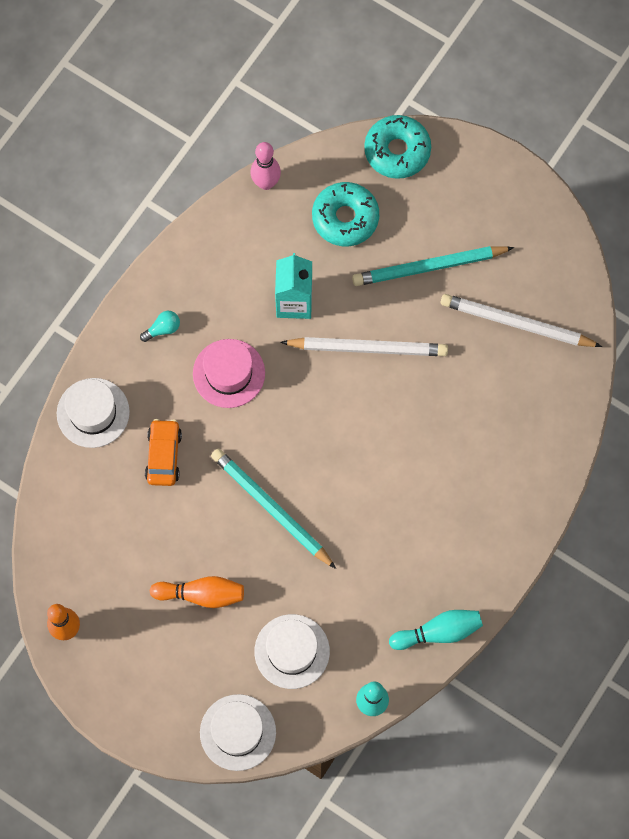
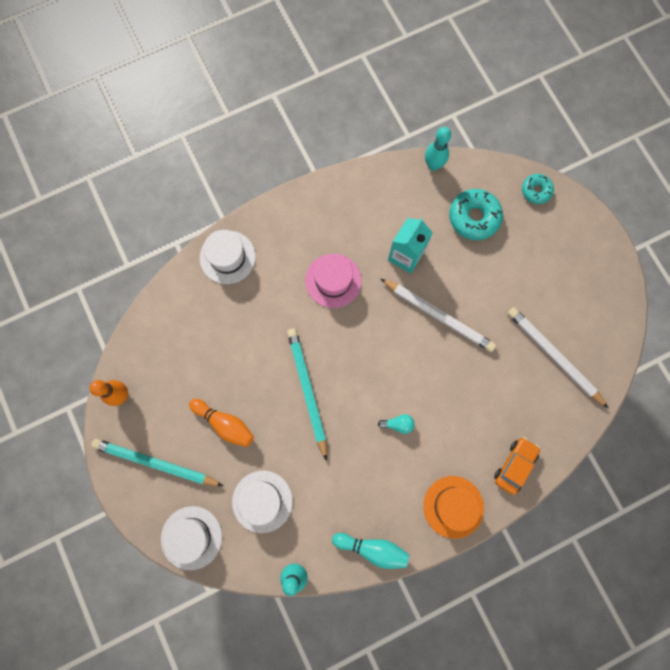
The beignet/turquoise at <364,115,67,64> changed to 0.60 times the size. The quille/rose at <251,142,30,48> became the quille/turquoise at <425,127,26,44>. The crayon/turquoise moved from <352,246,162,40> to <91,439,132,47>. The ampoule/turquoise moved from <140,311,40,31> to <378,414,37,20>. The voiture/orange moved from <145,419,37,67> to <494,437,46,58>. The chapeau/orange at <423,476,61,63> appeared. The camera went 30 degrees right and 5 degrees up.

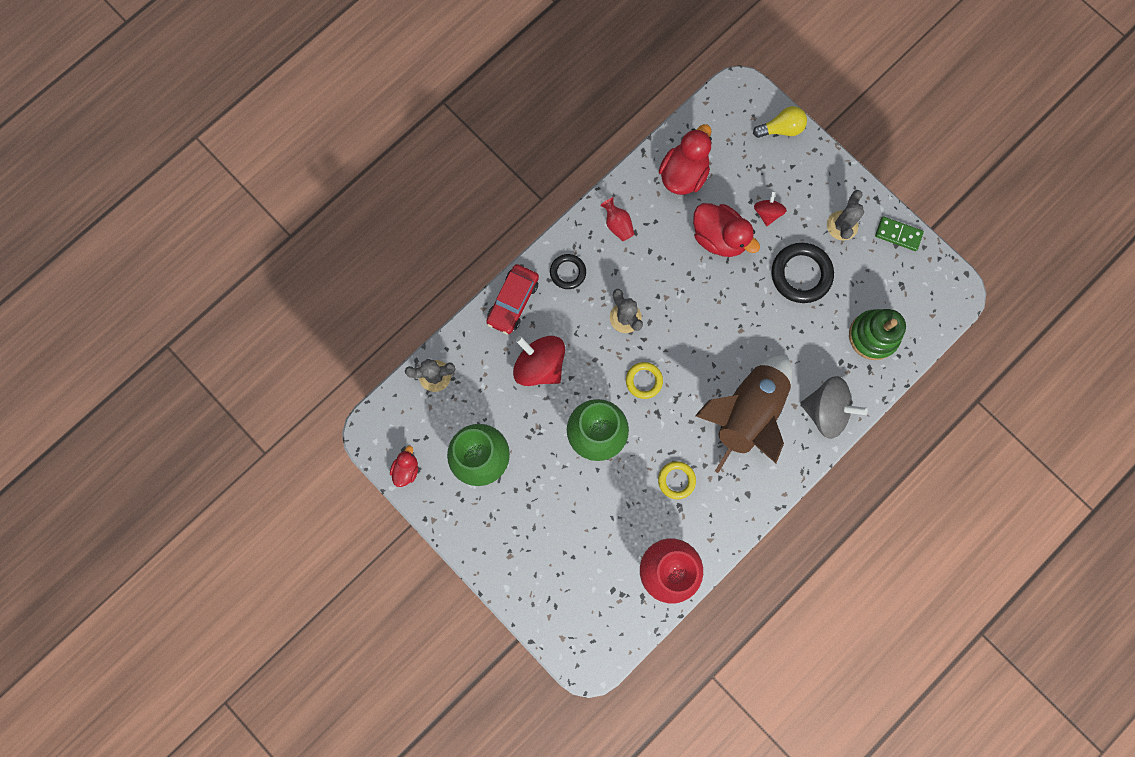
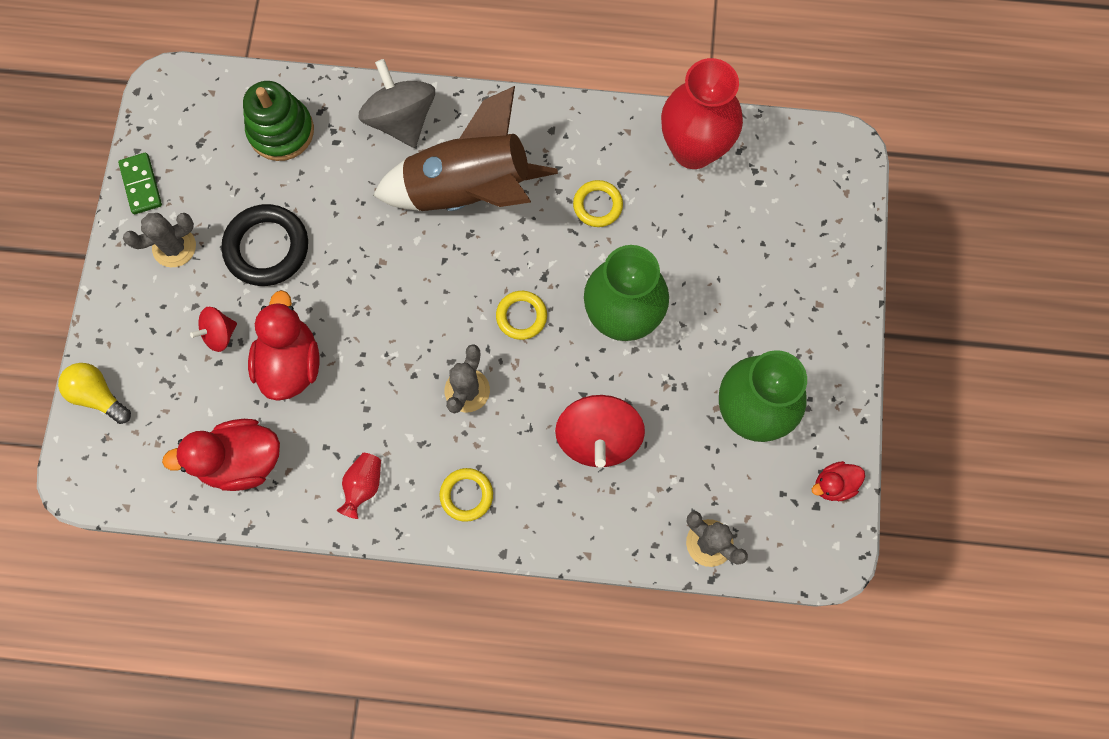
The anneau/noir at <550,254,36,35> became the anneau/jaune at <439,468,54,54>. The voiture/rouge at <486,264,53,70> disappeared. The camera went 130 degrees left and 5 degrees down.

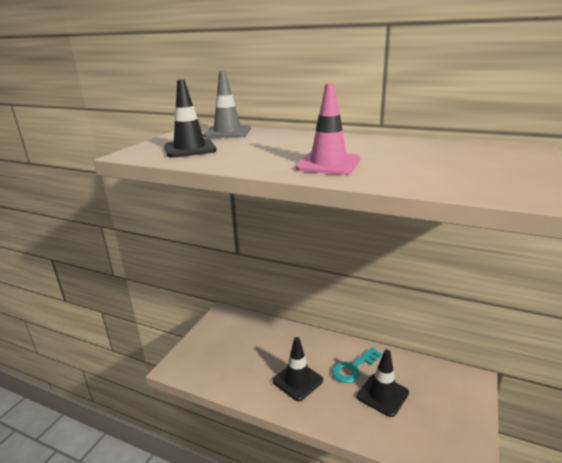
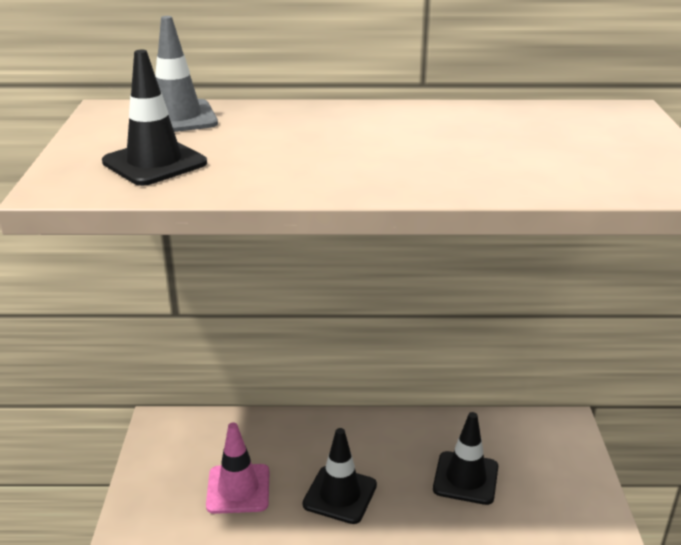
The cône de chantier/rose moved from <295,83,65,92> to <206,422,63,92>. The clé/turquoise at <332,347,50,36> disappeared. The camera went 25 degrees left and 5 degrees up.

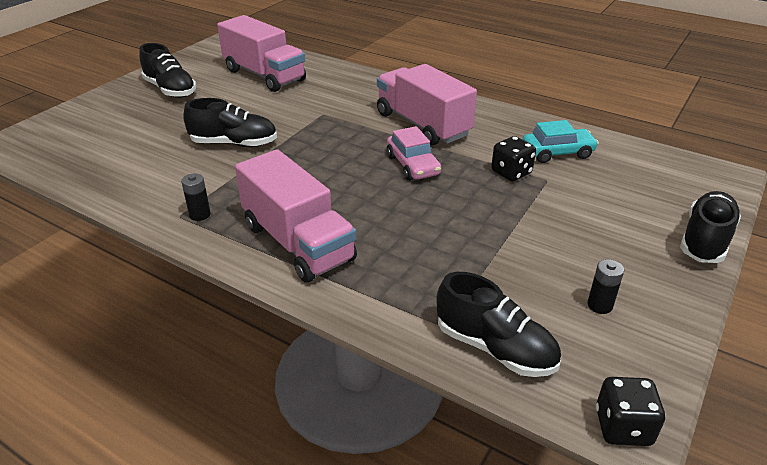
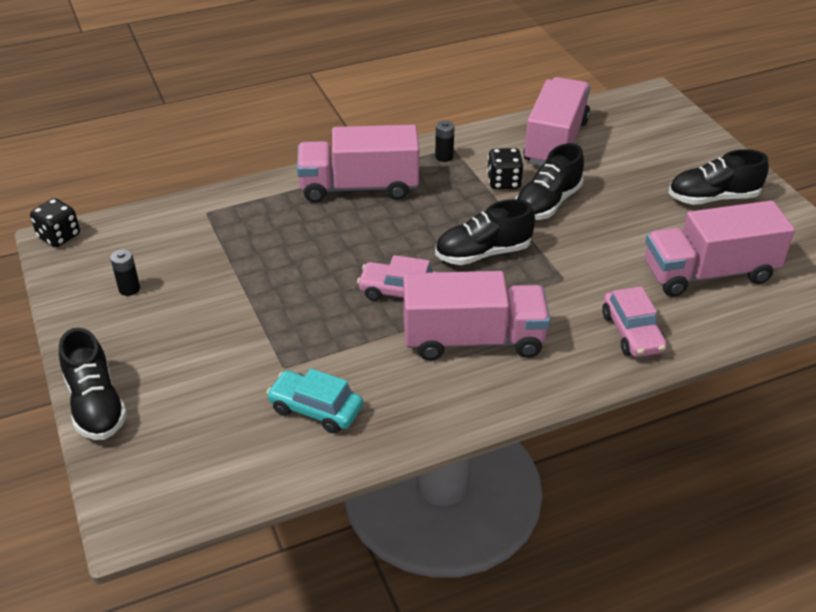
The voiture/turquoise at <523,120,76,43> turned 90 degrees clockwise. The dé/noir moved from <491,136,45,45> to <487,148,36,41>. The chaussure/noir moved from <437,272,124,105> to <435,199,100,66>. The camion/rose at <523,77,67,89> appeared. The voiture/rose at <602,286,65,71> appeared. The camera went 125 degrees right and 5 degrees up.

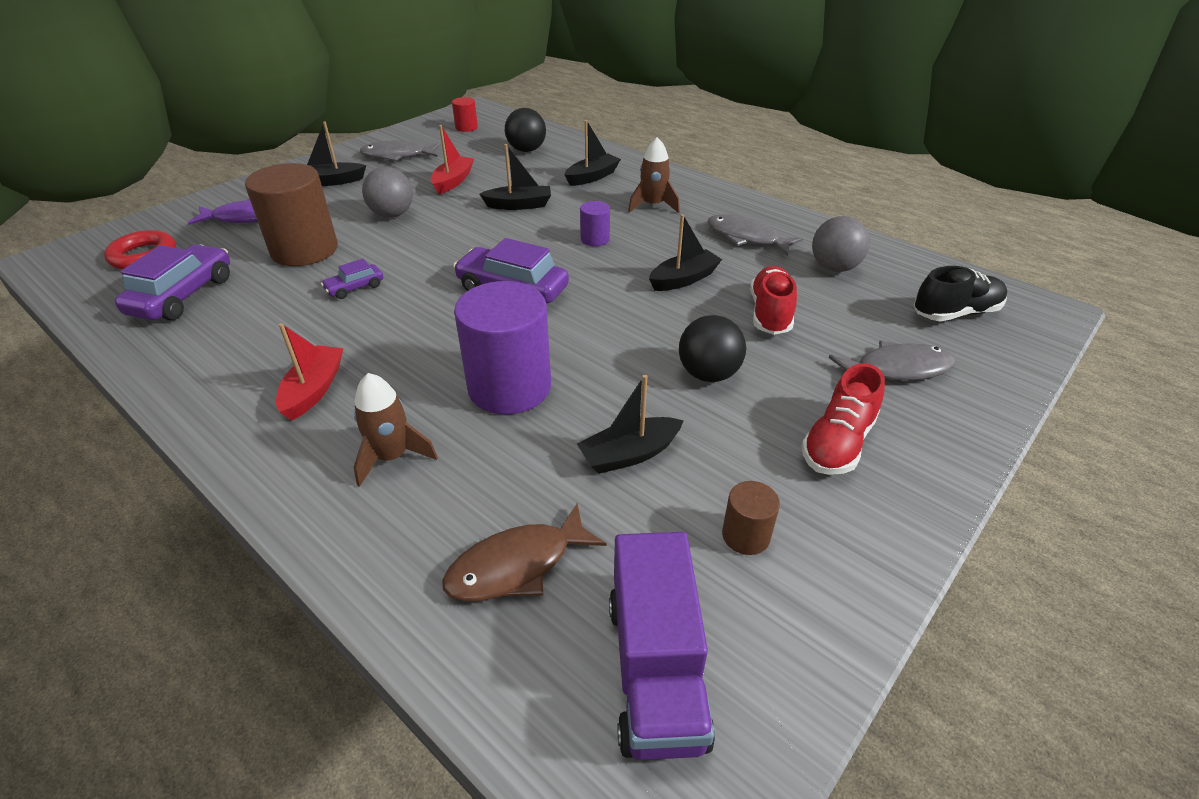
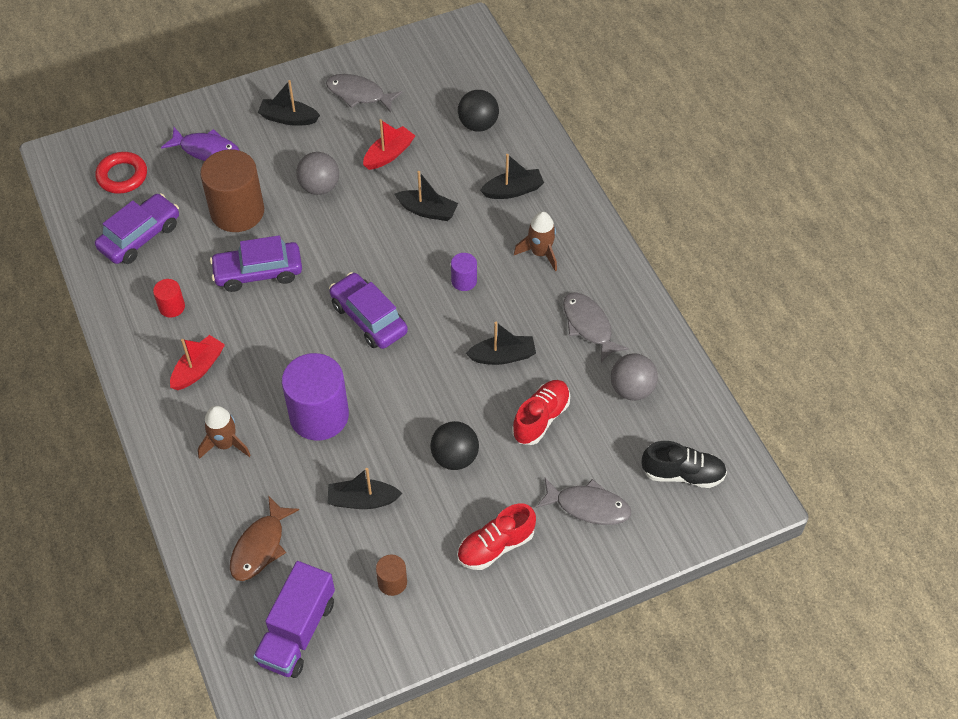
The cylindre/rouge moved from <452,97,26,35> to <153,279,32,39>. The voiture/violet at <321,259,62,40> changed to 1.94 times the size. The poisson/marron at <442,503,165,98> turned 60 degrees counterclockwise. The camera went 25 degrees right and 15 degrees up.

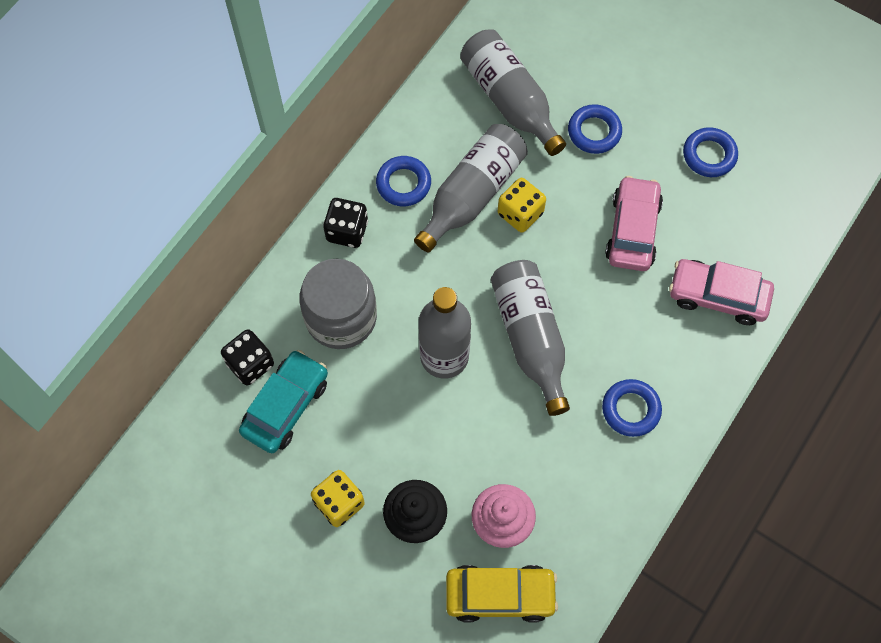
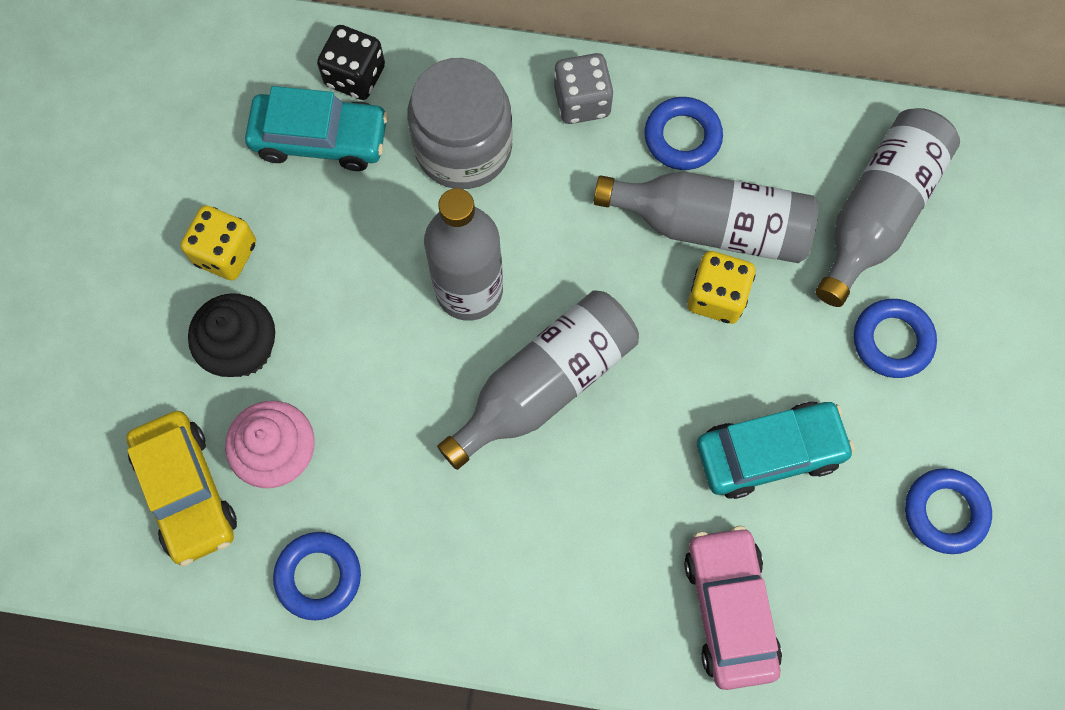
The voiture/rose at <605,176,58,95> became the voiture/turquoise at <697,402,158,97>. The dé/noir at <323,198,45,50> became the dé/gris at <554,53,60,71>. The anneau/bleu moved from <602,379,60,58> to <273,532,88,88>. The camera went 65 degrees right and 5 degrees up.

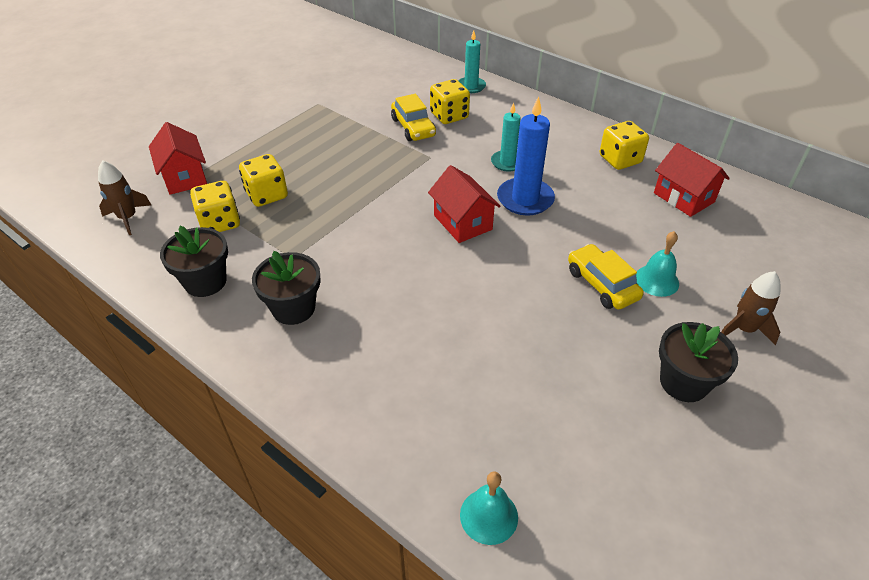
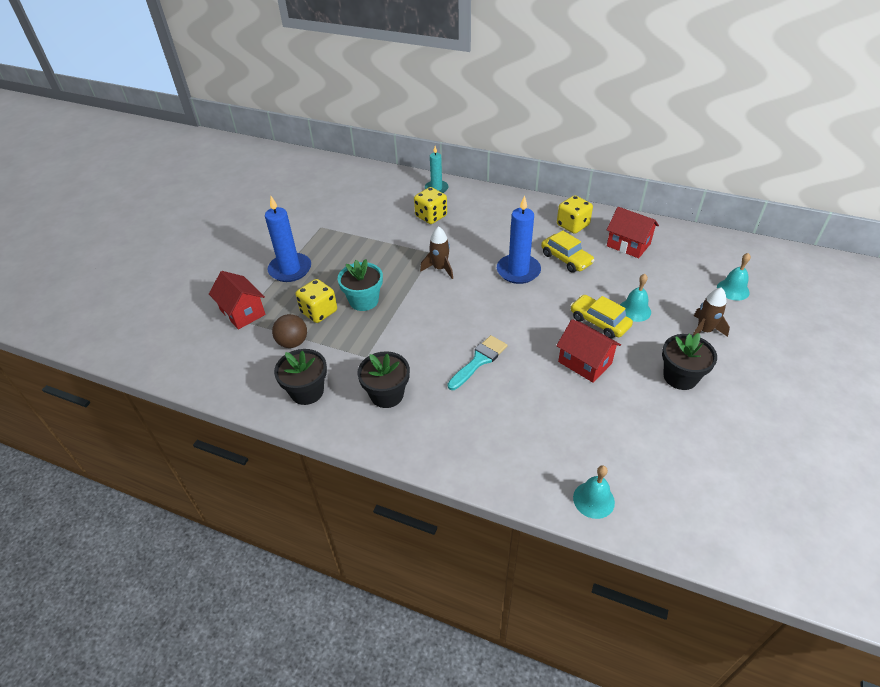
The voiture/jaune moved from <391,94,45,47> to <541,230,54,42>. The bougie/turquoise at <491,102,29,70> disappeared. The fusée/marron moved from <98,160,53,75> to <420,226,33,53>. The maison/rouge moved from <428,165,73,78> to <556,319,65,64>. The dé/jaune at <190,181,50,51> was replaced by the balle/marron at <272,314,35,34>. The bougie/bleu at <265,196,46,86> appeared. The cloche/turquoise at <717,253,34,48> appeared. The pot de fleurs/turquoise at <338,259,45,52> appeared. The pinceau/turquoise at <448,335,59,55> appeared. The camera went 15 degrees left and 0 degrees up.

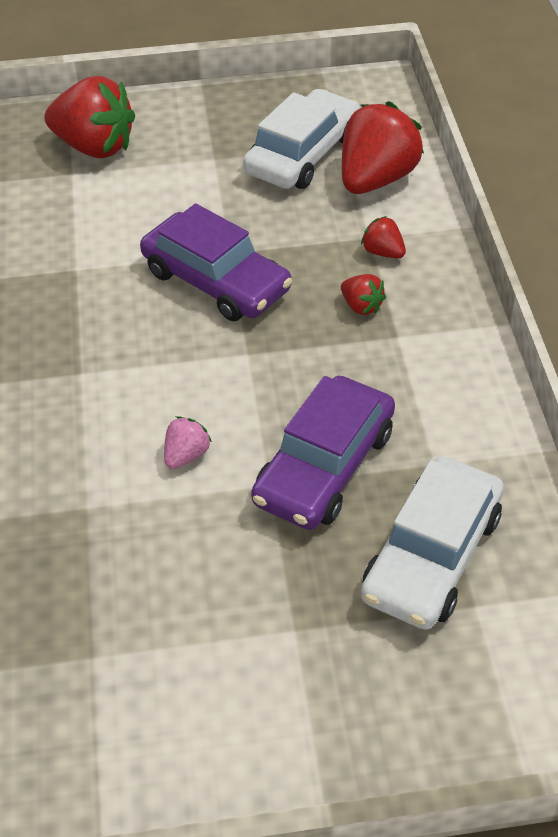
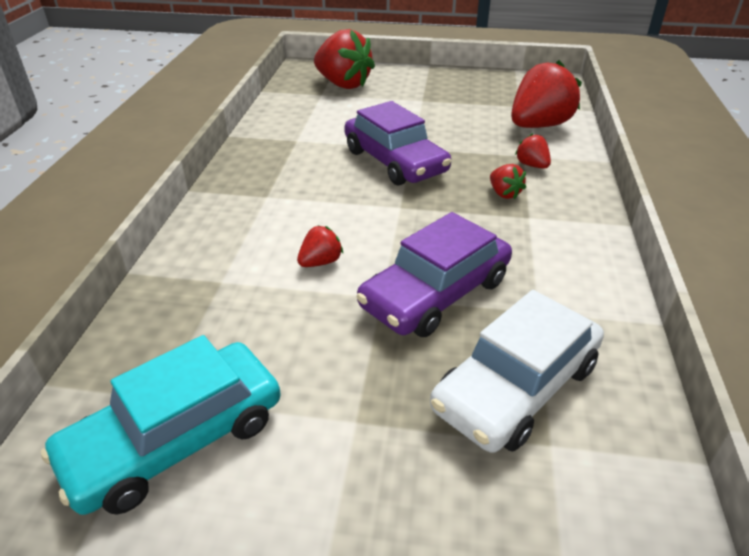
The voiture/blanc at <243,89,117,100> disappeared. The fraise/rose at <164,416,48,53> became the fraise/rouge at <297,225,46,42>. The voiture/turquoise at <41,335,240,180> appeared. The camera went 15 degrees right and 10 degrees down.

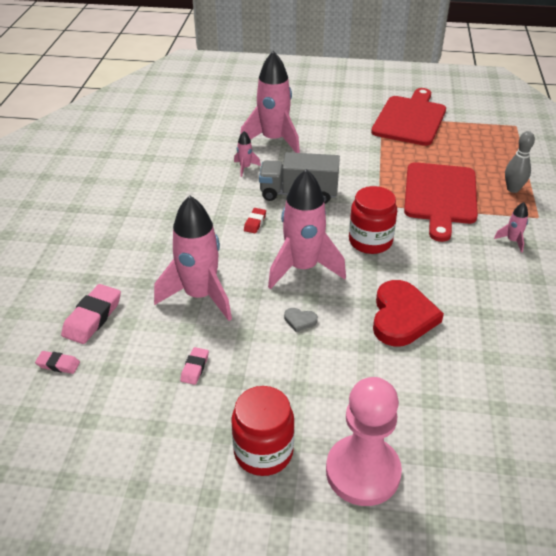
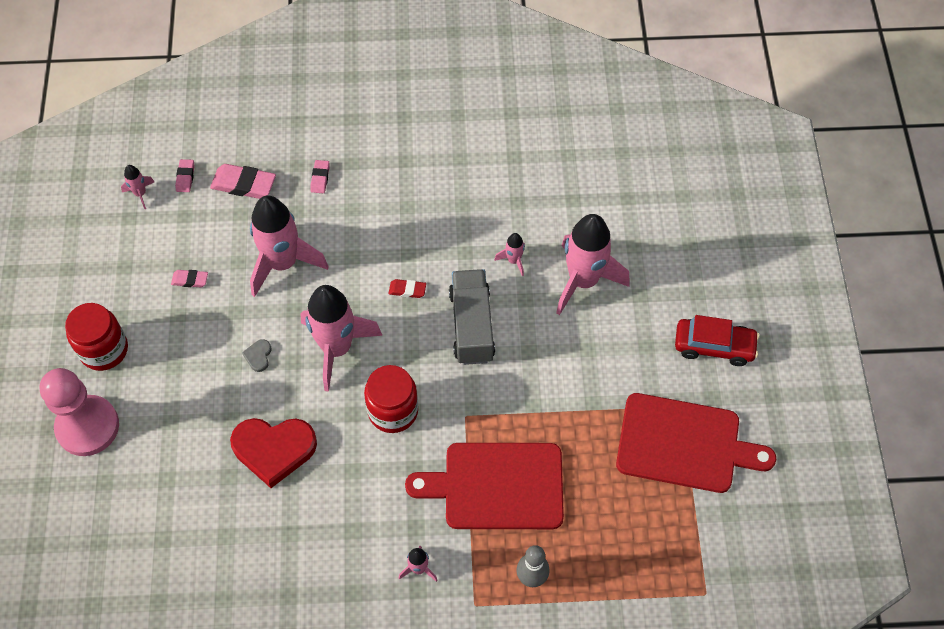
The gomme/rose at <310,160,20,33> appeared. The fusée/rose at <121,165,33,44> appeared. The voiture/rouge at <675,315,84,51> appeared. The camera went 80 degrees right and 20 degrees up.

